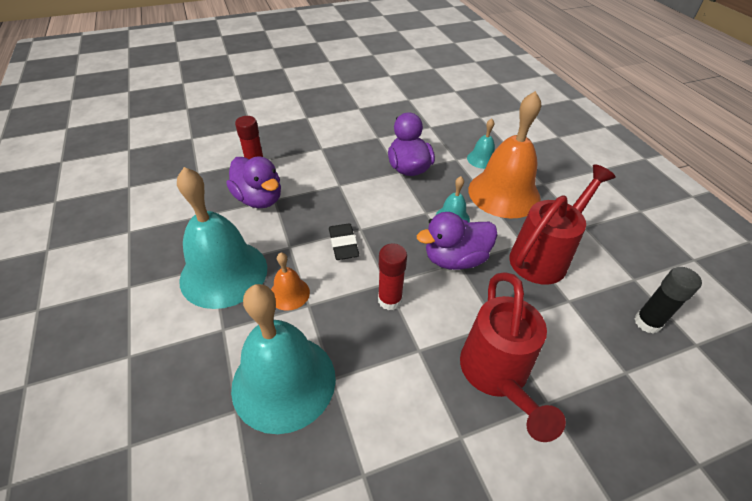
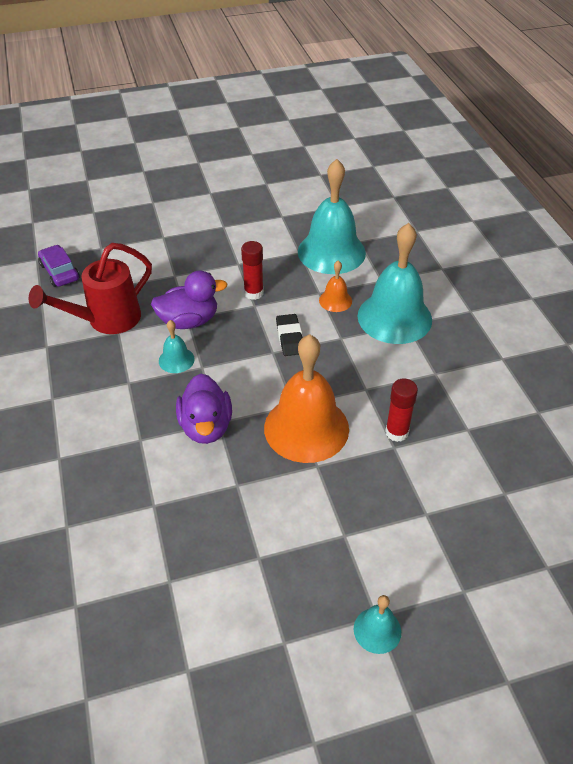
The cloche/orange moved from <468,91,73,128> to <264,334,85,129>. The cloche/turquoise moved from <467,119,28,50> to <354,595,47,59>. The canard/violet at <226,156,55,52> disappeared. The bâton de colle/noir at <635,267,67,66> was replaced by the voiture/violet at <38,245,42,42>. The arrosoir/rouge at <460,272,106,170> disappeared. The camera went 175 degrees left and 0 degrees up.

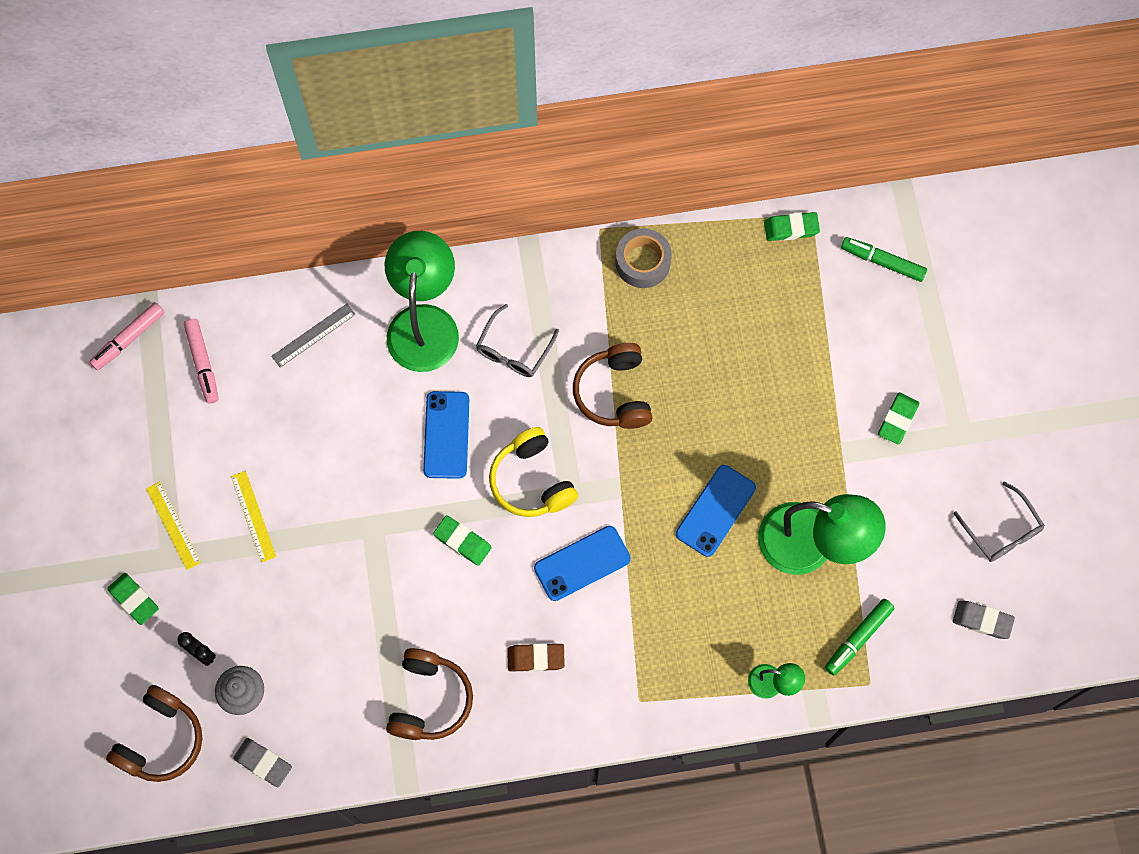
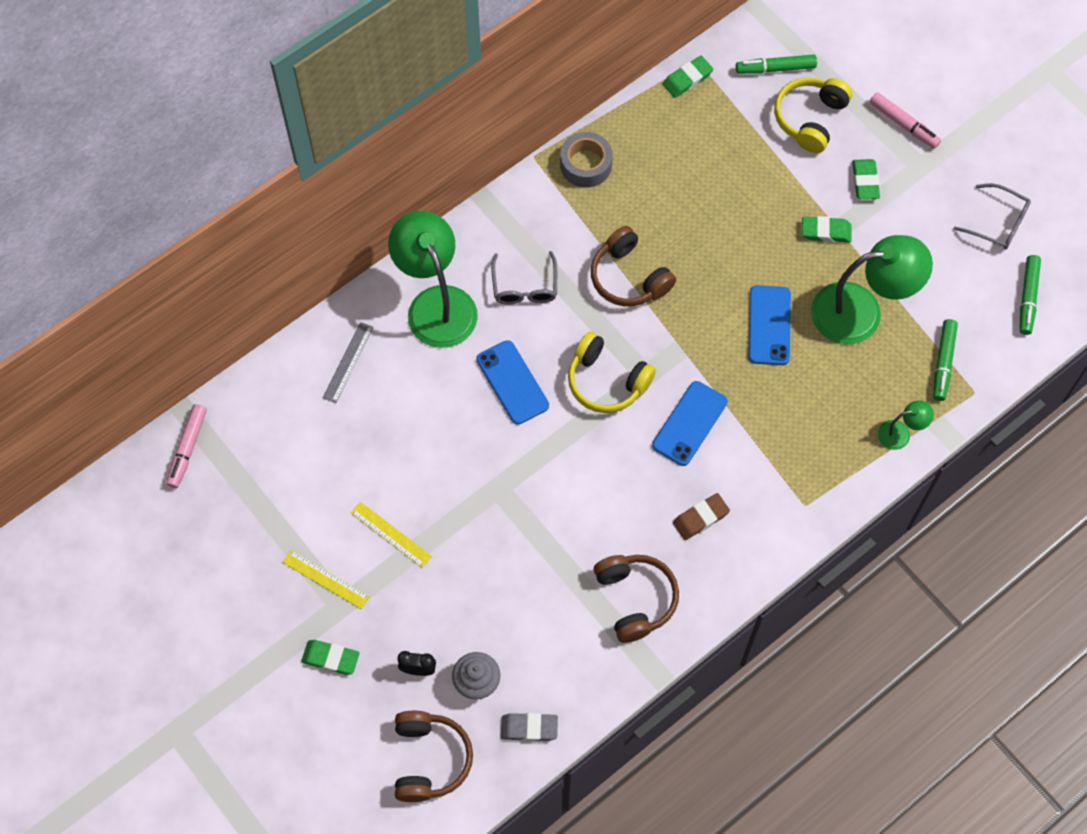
The feutre/rose moved from <184,319,35,85> to <870,92,71,57>. The gomme/vert moved from <433,515,59,51> to <802,216,50,27>. The gomme/gris at <953,601,62,38> was replaced by the feutre/vert at <1019,255,22,80>. The casque audio/jaune at <774,77,79,76> appeared. The camera went 30 degrees left and 5 degrees down.

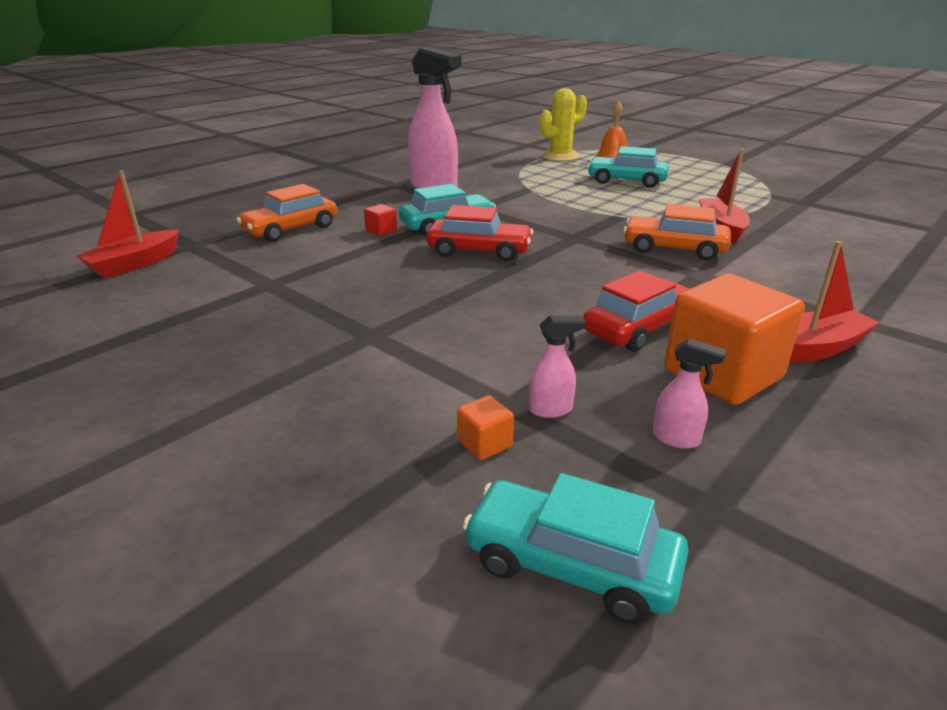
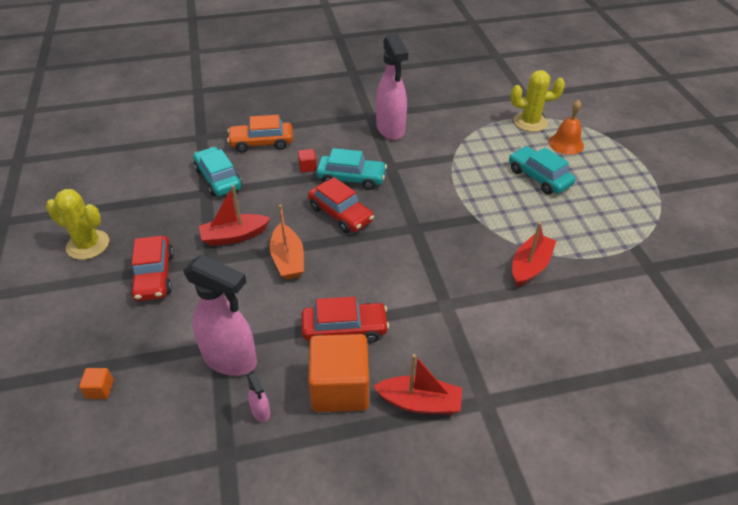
The bateau/rouge moved from <77,170,102,108> to <199,185,71,61>. The voiture/orange at <623,204,108,56> disappeared. The vaporisateur/rose at <529,315,56,103> changed to 2.38 times the size. The cube/orange moved from <457,395,57,65> to <79,368,35,31>. The voiture/turquoise moved from <463,473,226,151> to <193,147,49,49>. The cactus/jaune at <46,189,63,71> appeared. The bateau/orange at <270,204,34,76> appeared. The voiture/rouge at <130,236,44,65> appeared. The camera went 35 degrees right and 15 degrees up.

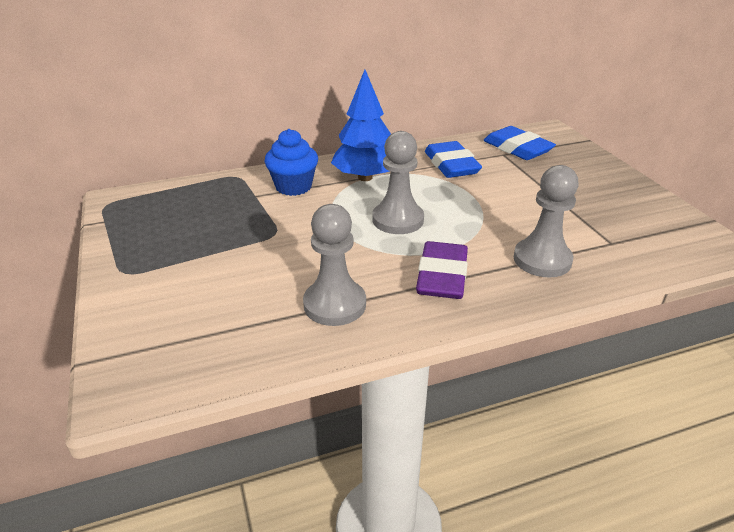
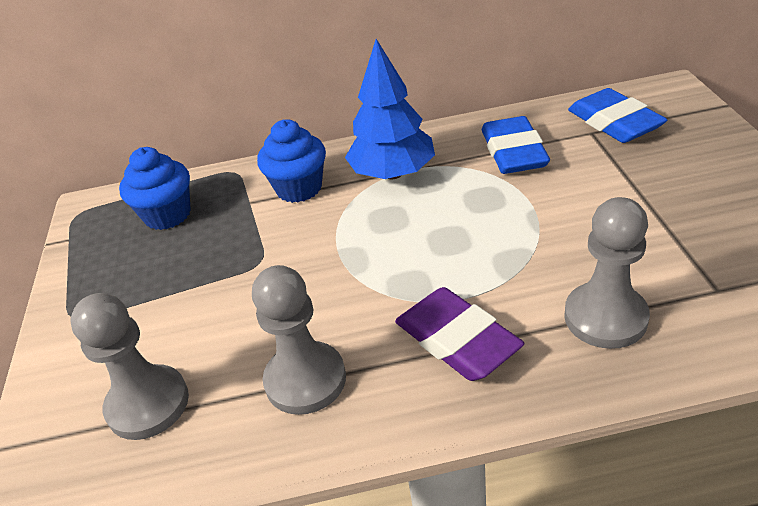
The pion/gris moved from <373,131,51,103> to <70,293,119,147>. The gomme/violet at <416,241,52,58> turned 60 degrees counterclockwise. The muffin/bleu at <119,147,72,83> appeared. The camera went 15 degrees right and 5 degrees up.

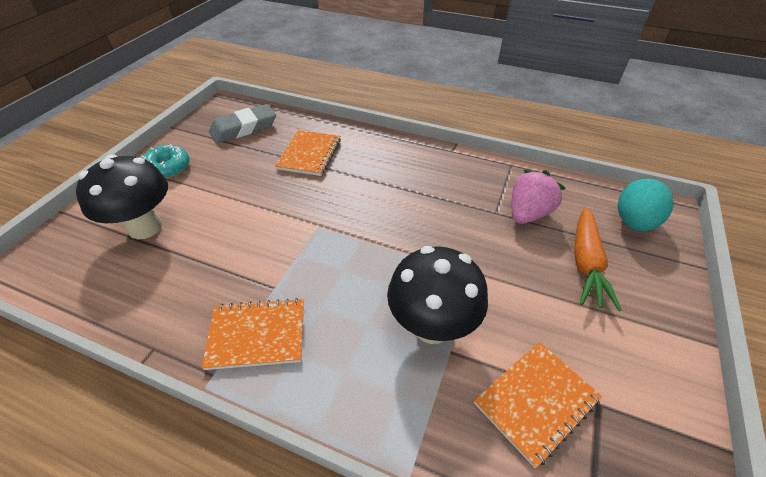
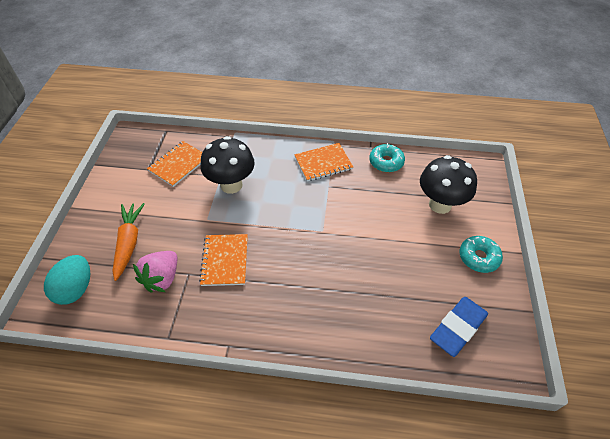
The gomme/gris at <209,104,67,39> became the gomme/bleu at <430,297,58,60>. The carnet/orange moved from <275,130,66,46> to <199,234,49,52>. The beignet/turquoise at <369,143,36,29> appeared. The camera went 165 degrees right and 5 degrees up.

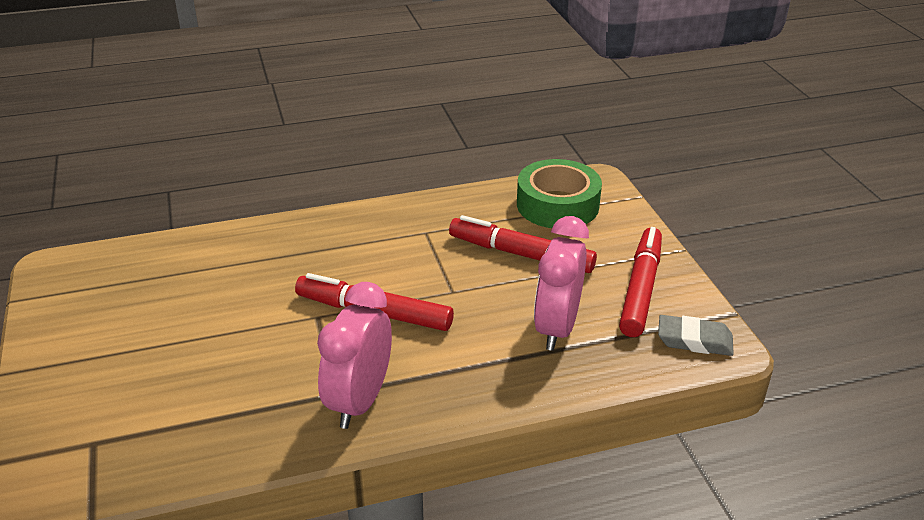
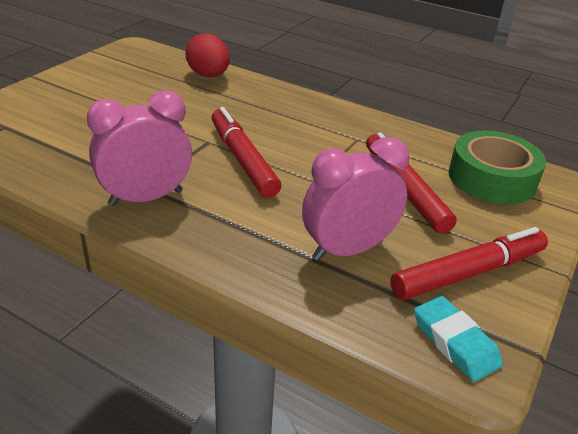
The gomme/gris at <658,315,76,41> became the gomme/turquoise at <414,296,89,86>. The œuf/rouge at <185,34,45,43> appeared. The camera went 45 degrees right and 0 degrees up.

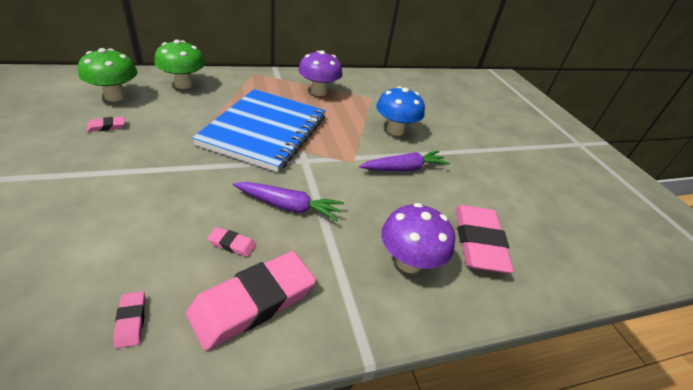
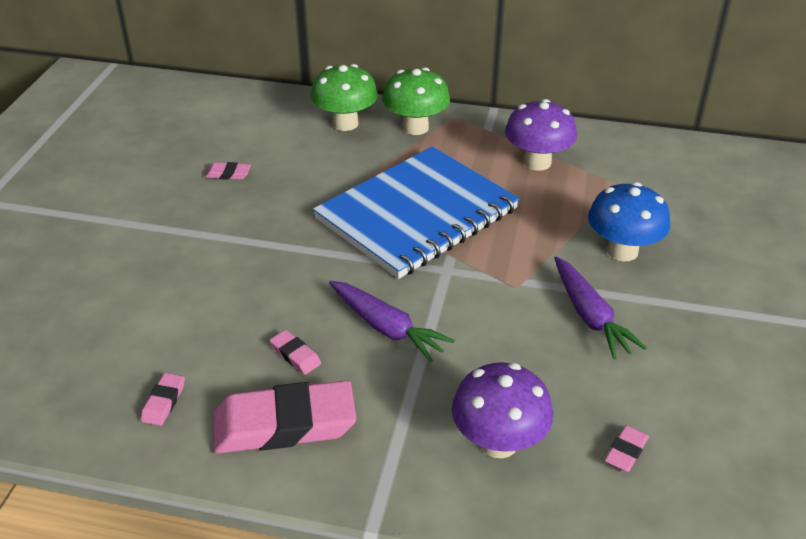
The champignon/vert moved from <78,48,60,53> to <382,67,68,68>. The carotte/violet at <359,151,91,21> turned 60 degrees clockwise. The gomme/rose at <456,205,58,68> changed to 0.42 times the size. The camera went 35 degrees right and 0 degrees up.

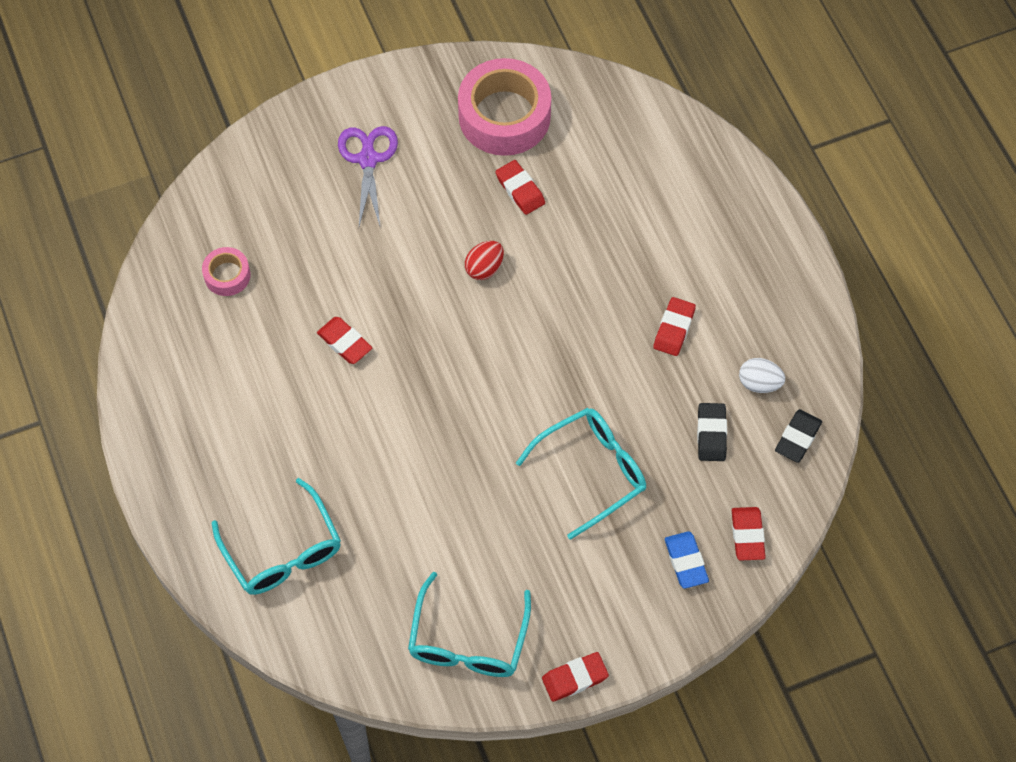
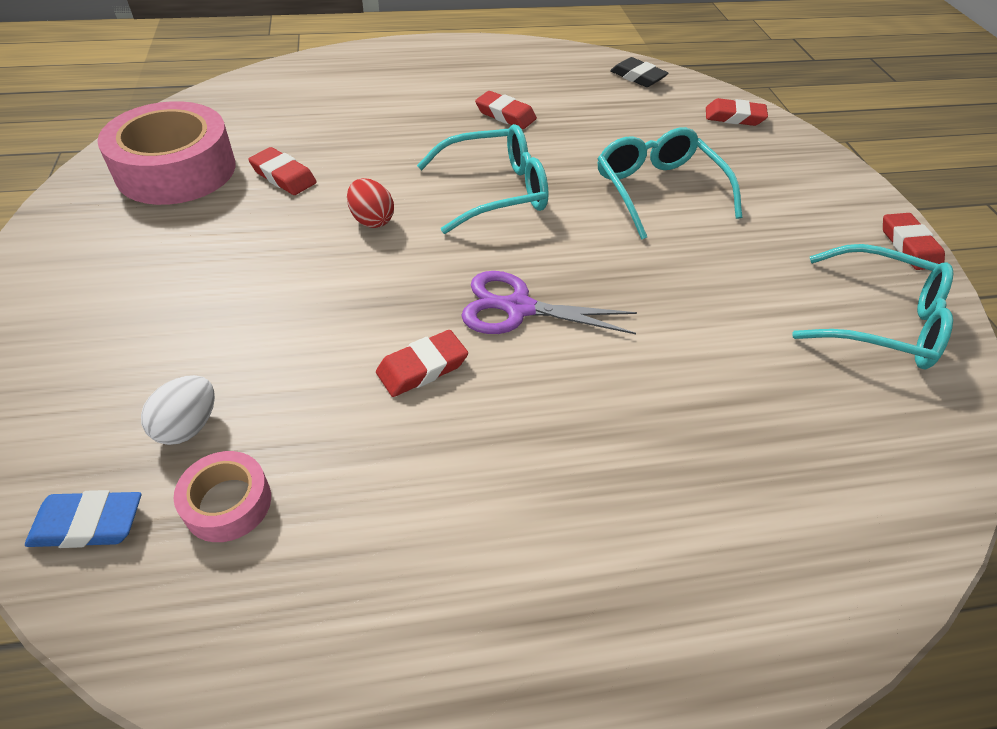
The ciseaux/violet moved from <338,126,60,103> to <461,271,176,63>. The gomme/rouge at <495,160,50,55> turned 60 degrees clockwise. The œuf/blanc moved from <739,358,46,35> to <141,375,74,70>. The gomme/noir at <697,403,30,58> disappeared. The lunettes/turquoise moved from <212,478,129,117> to <417,124,132,110>. The gomme/bleu moved from <665,531,44,58> to <25,490,116,58>. The camera went 80 degrees left and 15 degrees down.

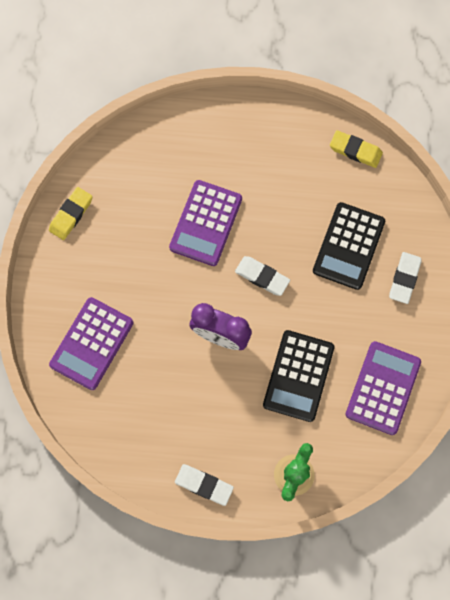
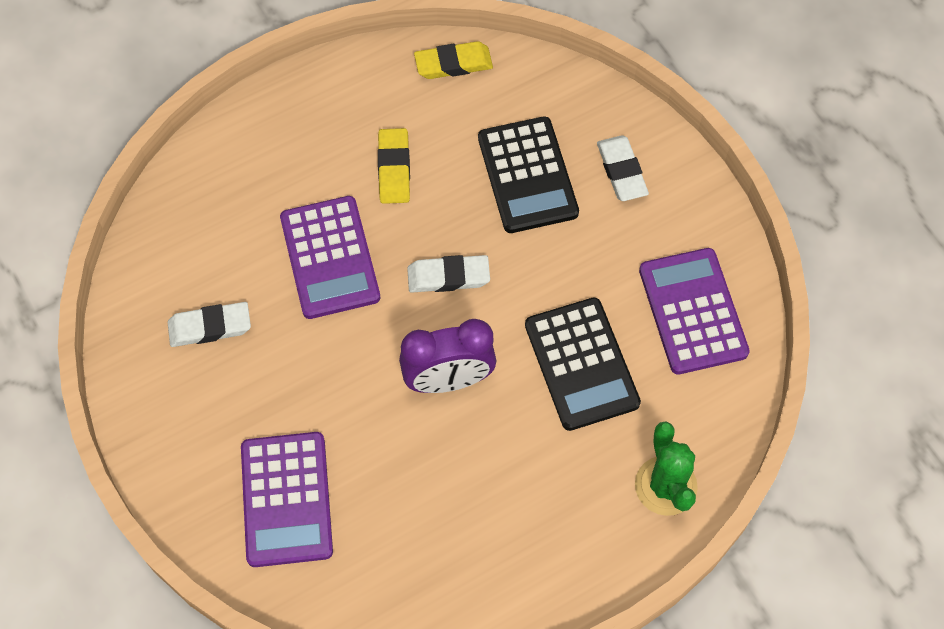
The gomme/jaune moved from <49,187,43,53> to <378,128,32,76>. The gomme/blanc moved from <175,464,59,42> to <168,302,83,45>. The camera went 35 degrees left and 10 degrees down.

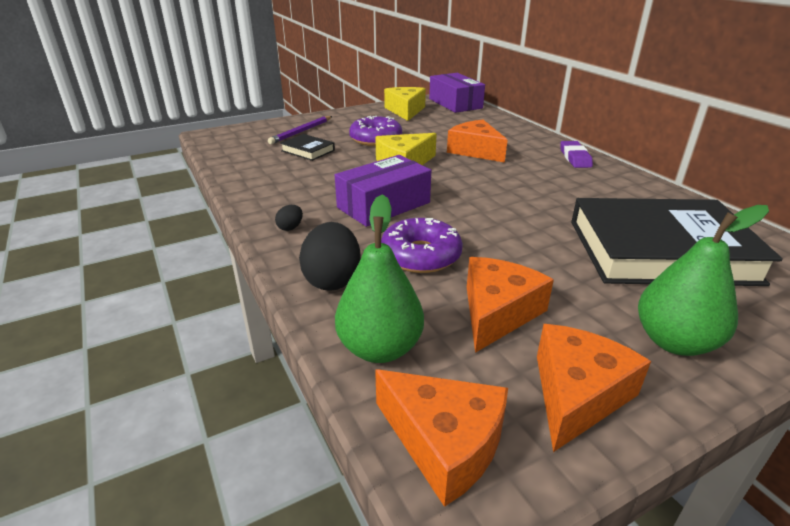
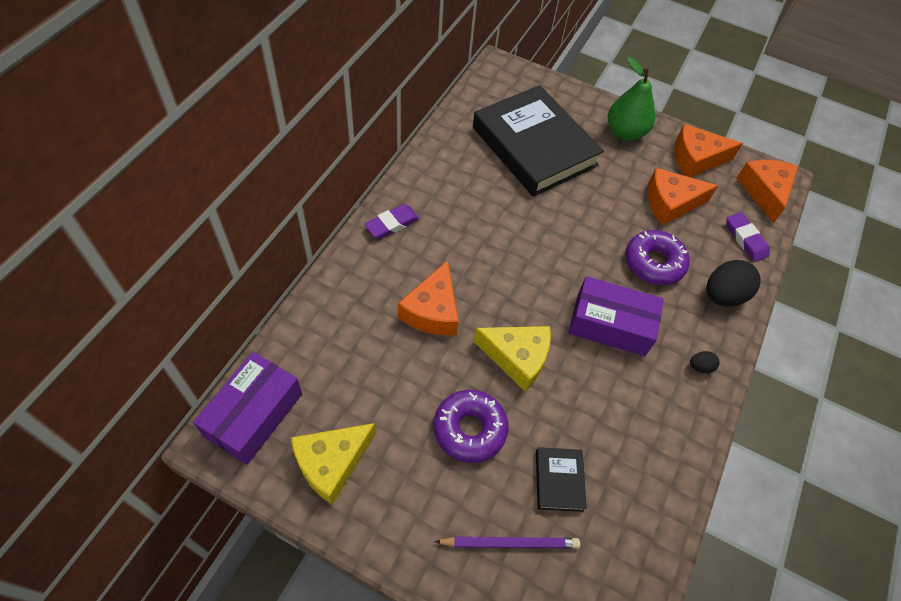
The poire/vert at <335,194,89,169> was replaced by the gomme/violet at <726,212,44,50>. The camera went 130 degrees left and 25 degrees up.

